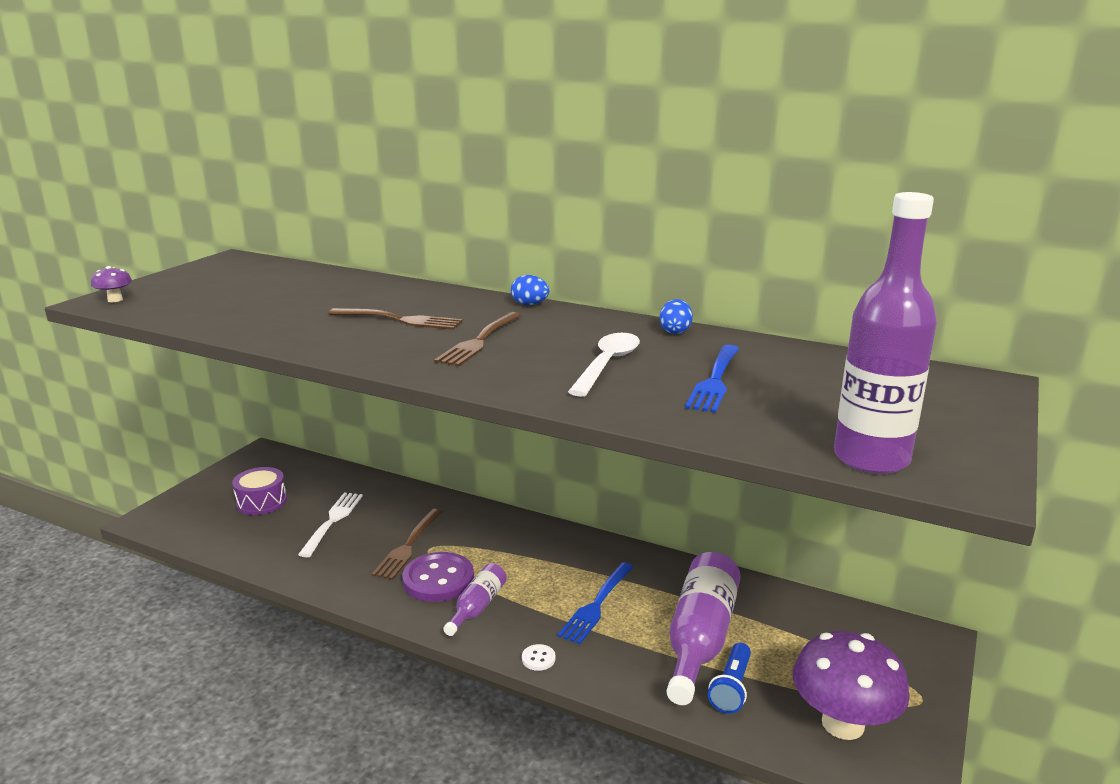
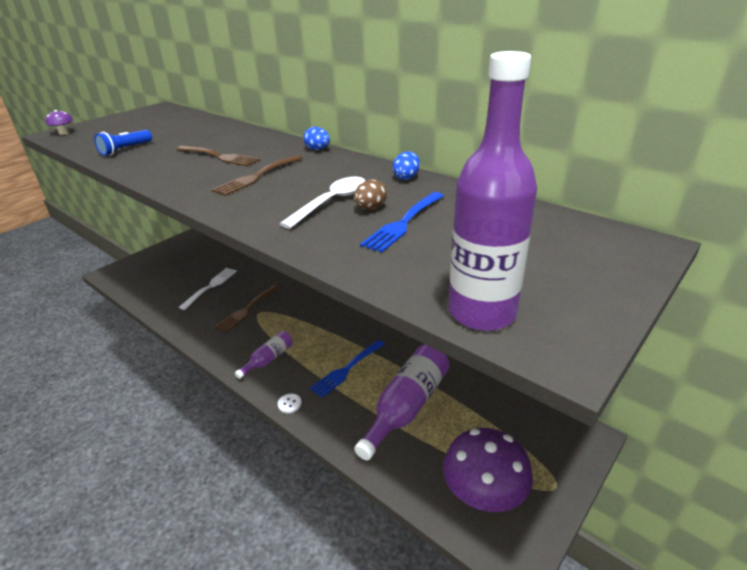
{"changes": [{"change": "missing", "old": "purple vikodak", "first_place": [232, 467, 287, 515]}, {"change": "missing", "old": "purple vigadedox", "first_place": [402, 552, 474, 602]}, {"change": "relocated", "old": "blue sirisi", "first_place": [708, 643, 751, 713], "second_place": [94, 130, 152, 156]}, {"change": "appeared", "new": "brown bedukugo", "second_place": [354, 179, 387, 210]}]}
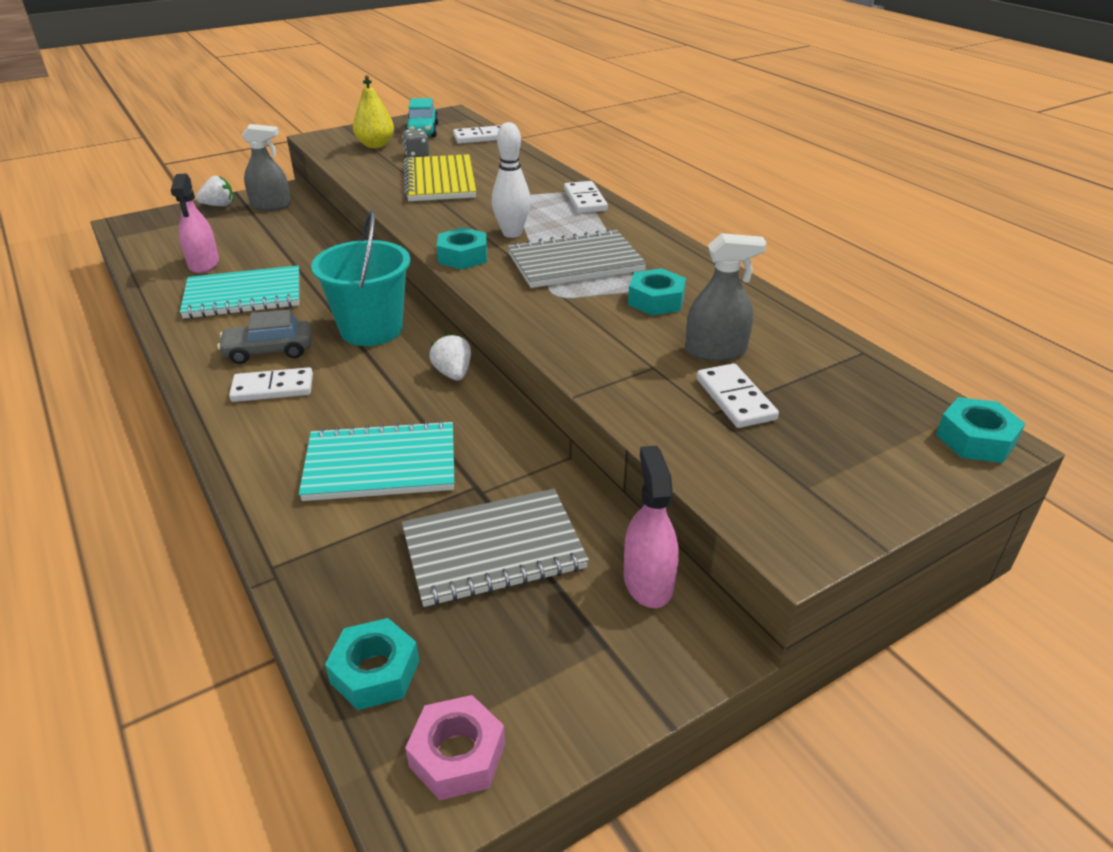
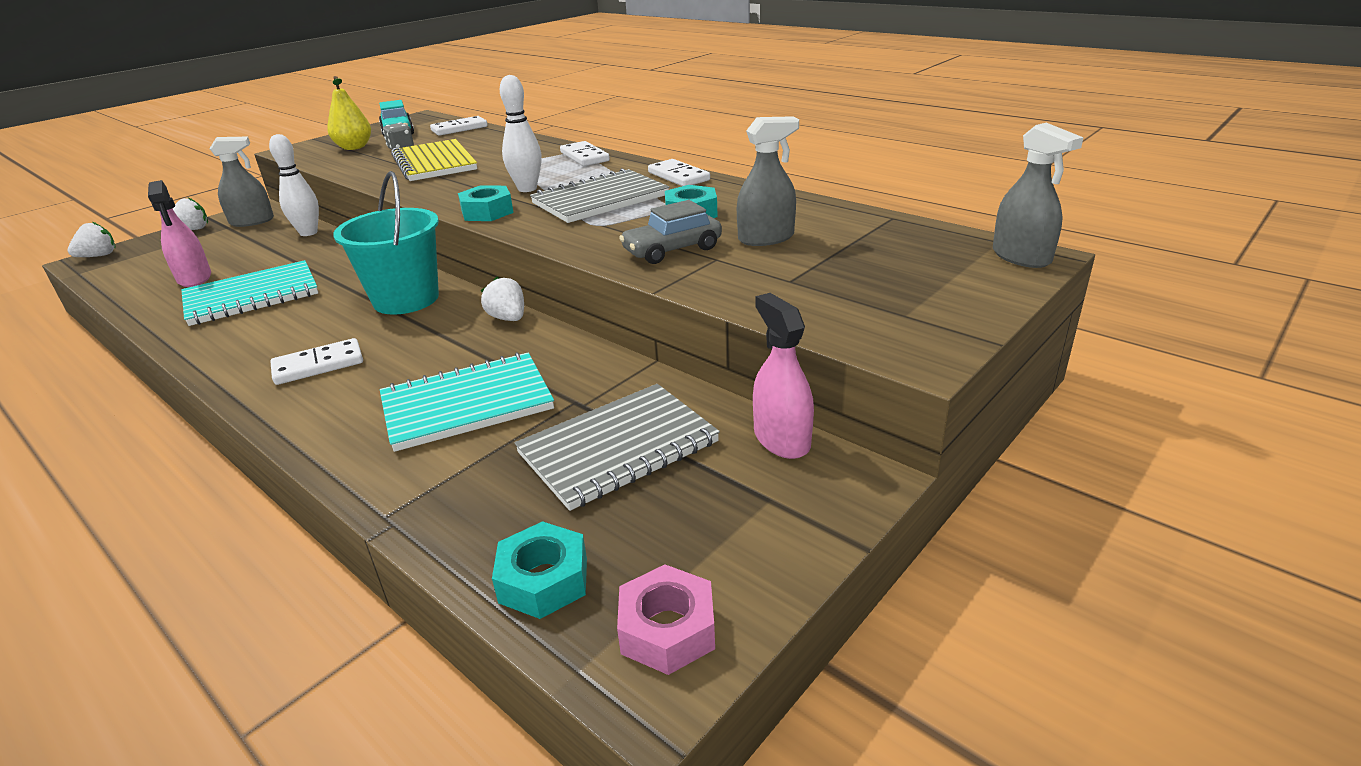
{"changes": [{"change": "relocated", "old": "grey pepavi", "first_place": [217, 309, 312, 364], "second_place": [619, 200, 722, 264]}, {"change": "relocated", "old": "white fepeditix", "first_place": [696, 363, 779, 428], "second_place": [648, 159, 710, 186]}, {"change": "exchanged", "old": "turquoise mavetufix", "new": "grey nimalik", "first_place": [936, 397, 1025, 463], "second_place": [993, 123, 1084, 268]}, {"change": "appeared", "new": "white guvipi", "second_place": [269, 134, 319, 236]}, {"change": "appeared", "new": "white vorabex", "second_place": [67, 222, 116, 257]}]}
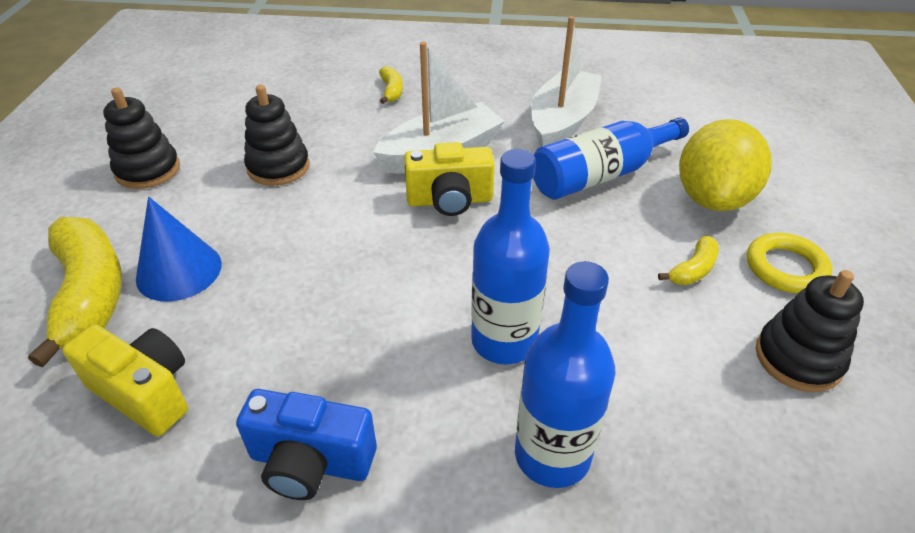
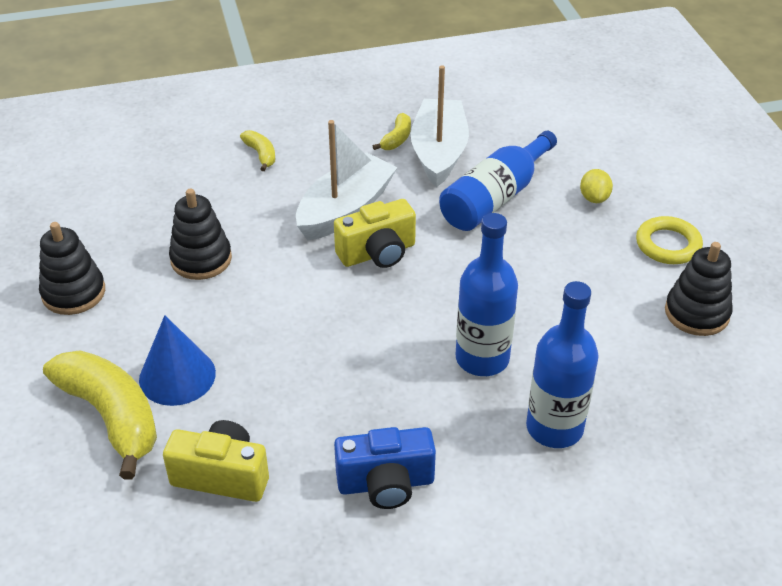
{"changes": [{"change": "size", "old": "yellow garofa", "first_place": [679, 119, 772, 211], "second_place": [580, 169, 613, 203], "factor": 0.44}, {"change": "relocated", "old": "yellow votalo", "first_place": [658, 236, 719, 285], "second_place": [373, 113, 411, 150]}]}
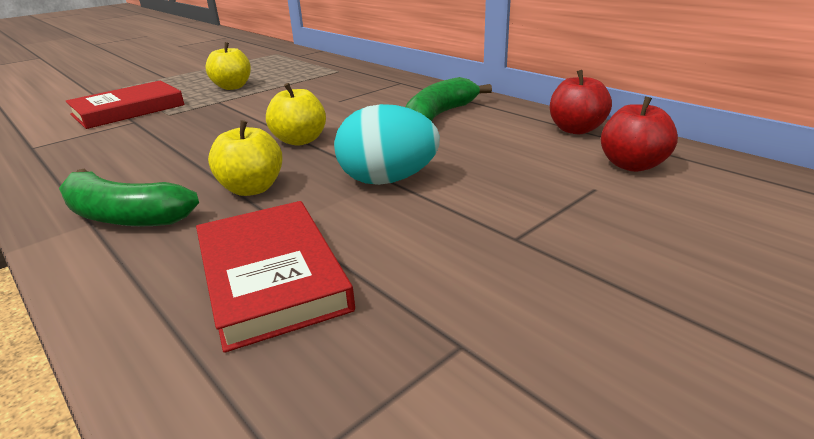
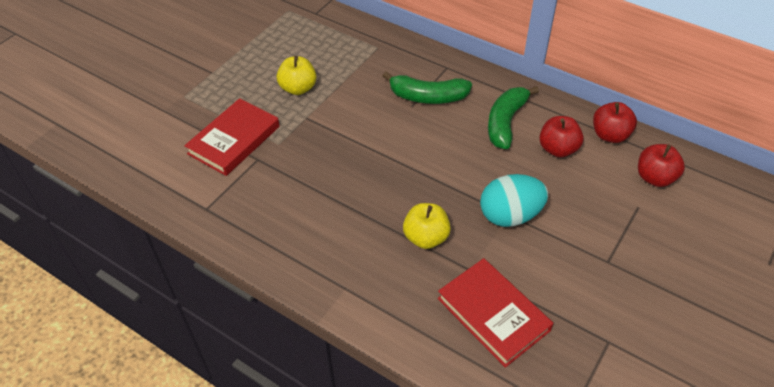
{"changes": [{"change": "missing", "old": "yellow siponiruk", "first_place": [266, 83, 326, 146]}, {"change": "relocated", "old": "green votalo", "first_place": [59, 169, 199, 227], "second_place": [383, 71, 472, 104]}, {"change": "appeared", "new": "red siponiruk", "second_place": [539, 116, 584, 158]}]}
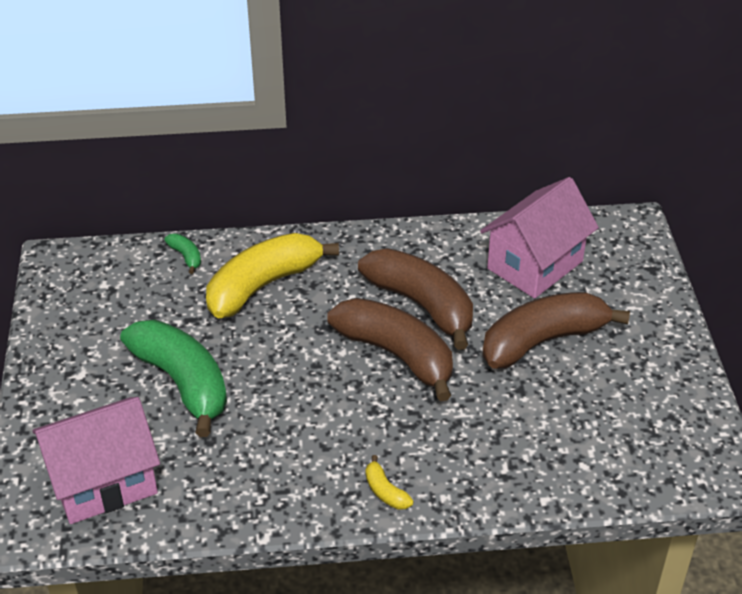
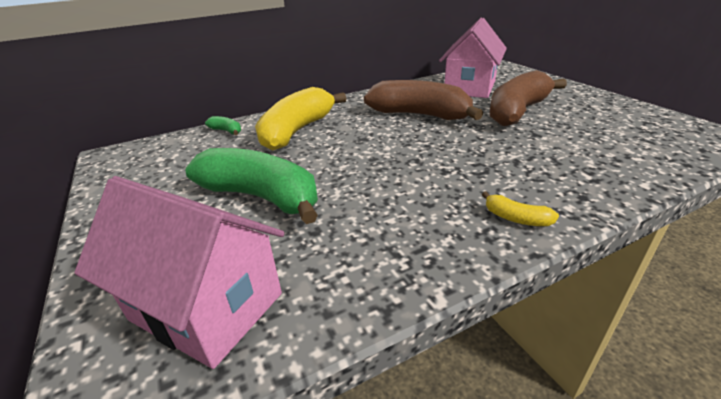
{"changes": [{"change": "missing", "old": "brown votalo", "first_place": [327, 298, 453, 401]}, {"change": "spun", "old": "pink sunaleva", "first_place": [32, 397, 160, 524], "second_place": [74, 176, 285, 369], "degrees": 75}]}
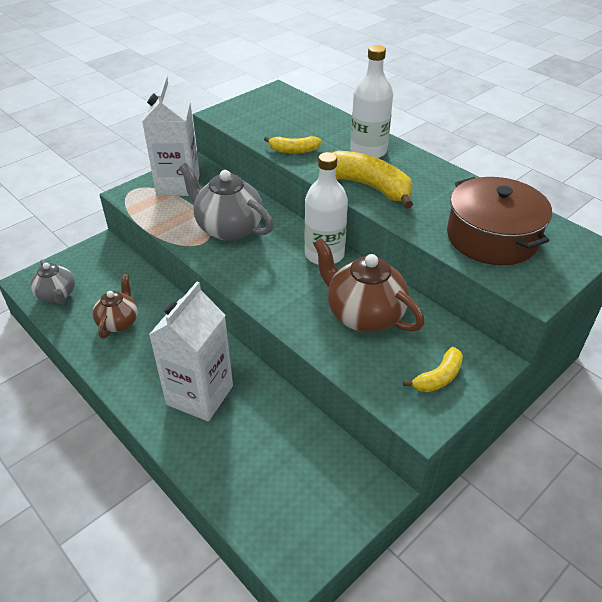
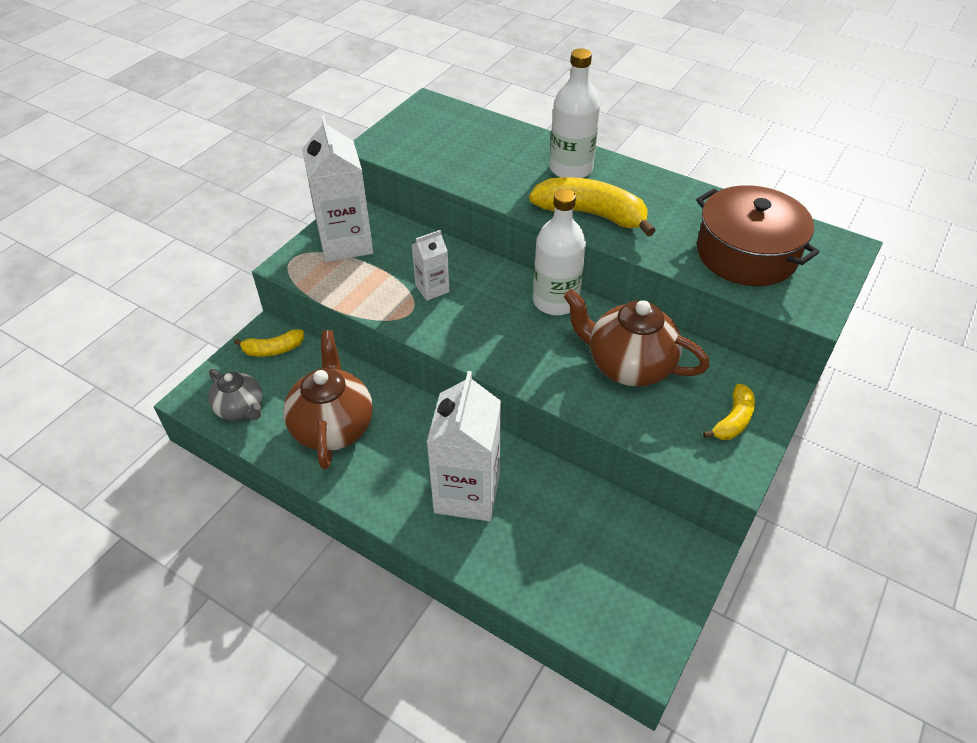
{"changes": [{"change": "relocated", "old": "yellow votalo", "first_place": [264, 136, 321, 154], "second_place": [234, 329, 304, 357]}, {"change": "exchanged", "old": "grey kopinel", "new": "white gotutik", "first_place": [179, 163, 274, 241], "second_place": [412, 230, 450, 301]}, {"change": "size", "old": "brown kopinel", "first_place": [93, 274, 138, 339], "second_place": [283, 330, 373, 470], "factor": 1.64}]}
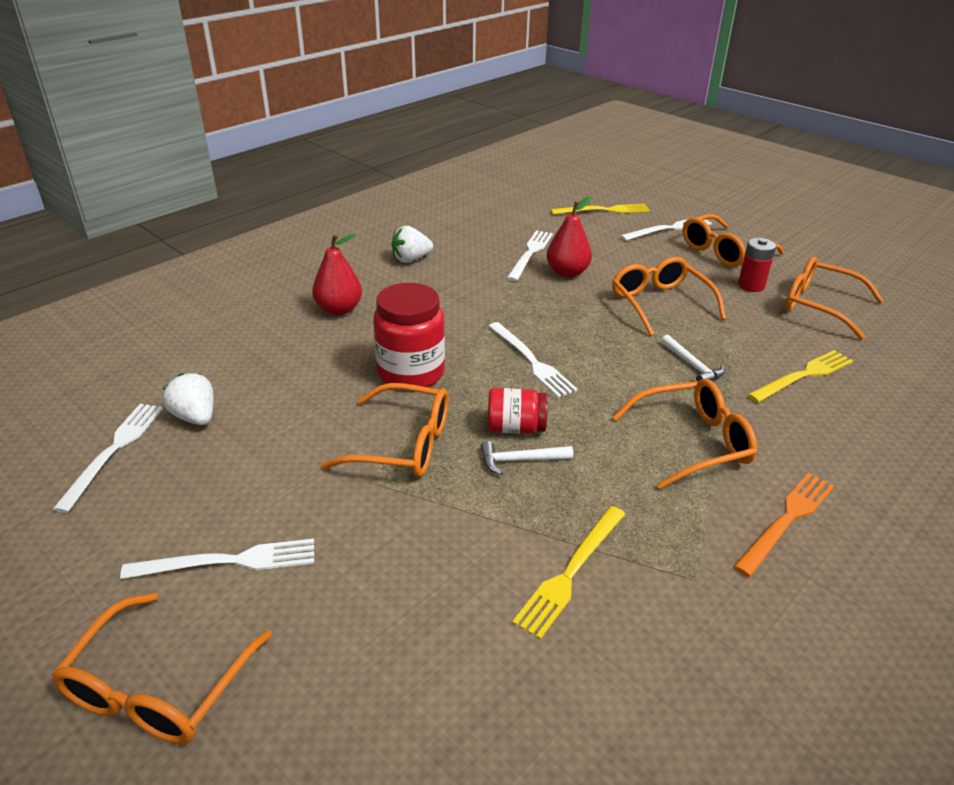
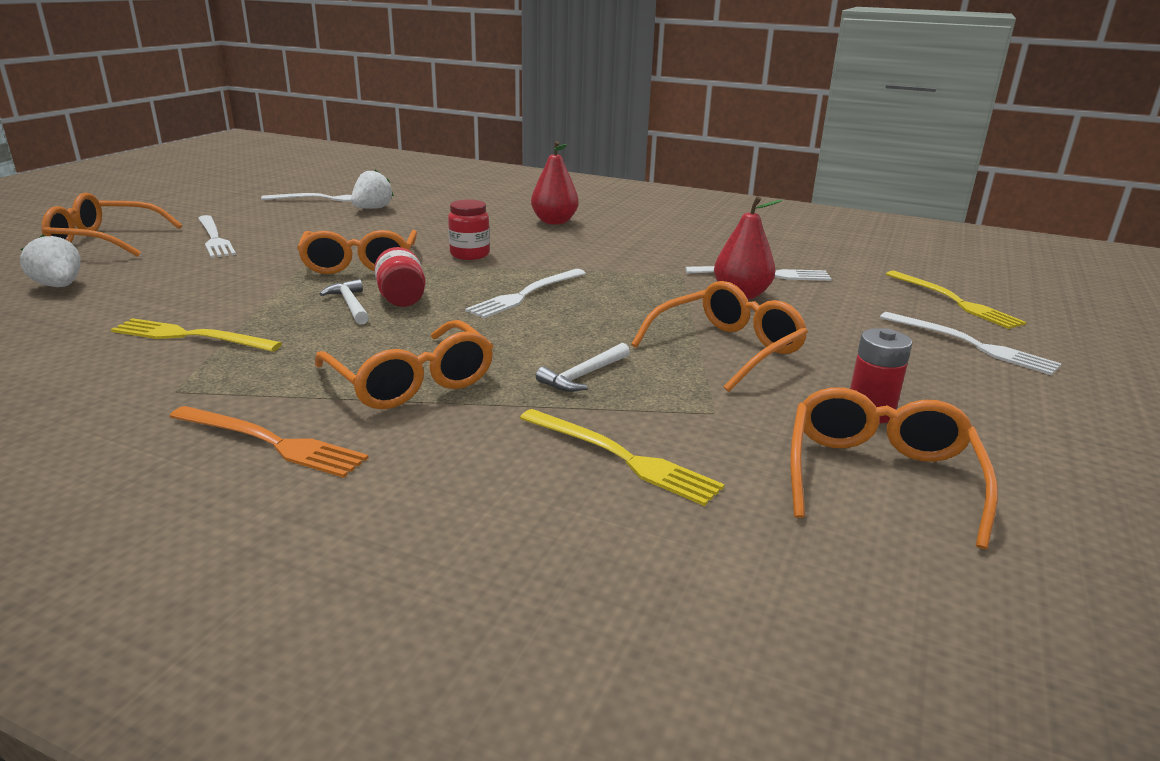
{"changes": [{"change": "missing", "old": "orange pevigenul", "first_place": [682, 214, 784, 267]}, {"change": "relocated", "old": "white vorabex", "first_place": [391, 226, 433, 263], "second_place": [20, 234, 80, 287]}, {"change": "size", "old": "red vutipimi", "first_place": [373, 283, 445, 387], "second_place": [448, 199, 490, 260], "factor": 0.6}]}
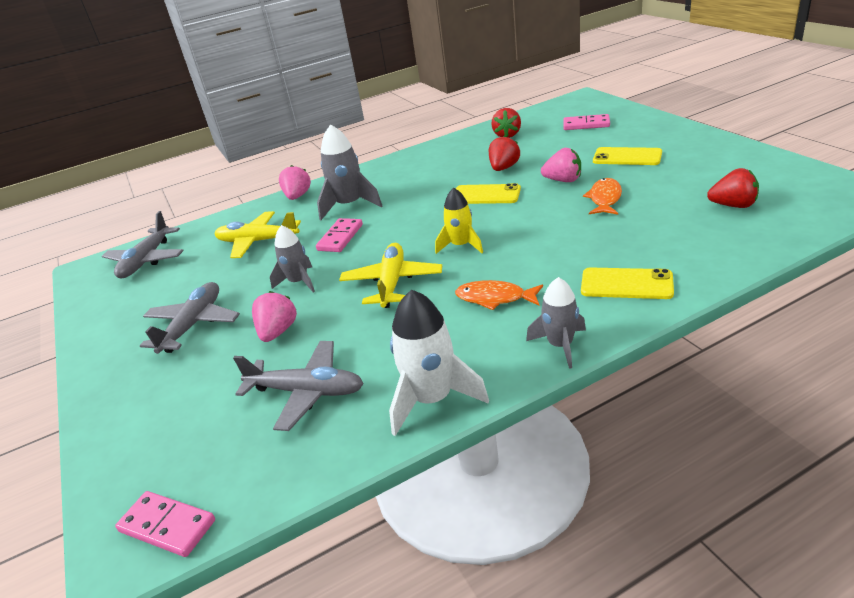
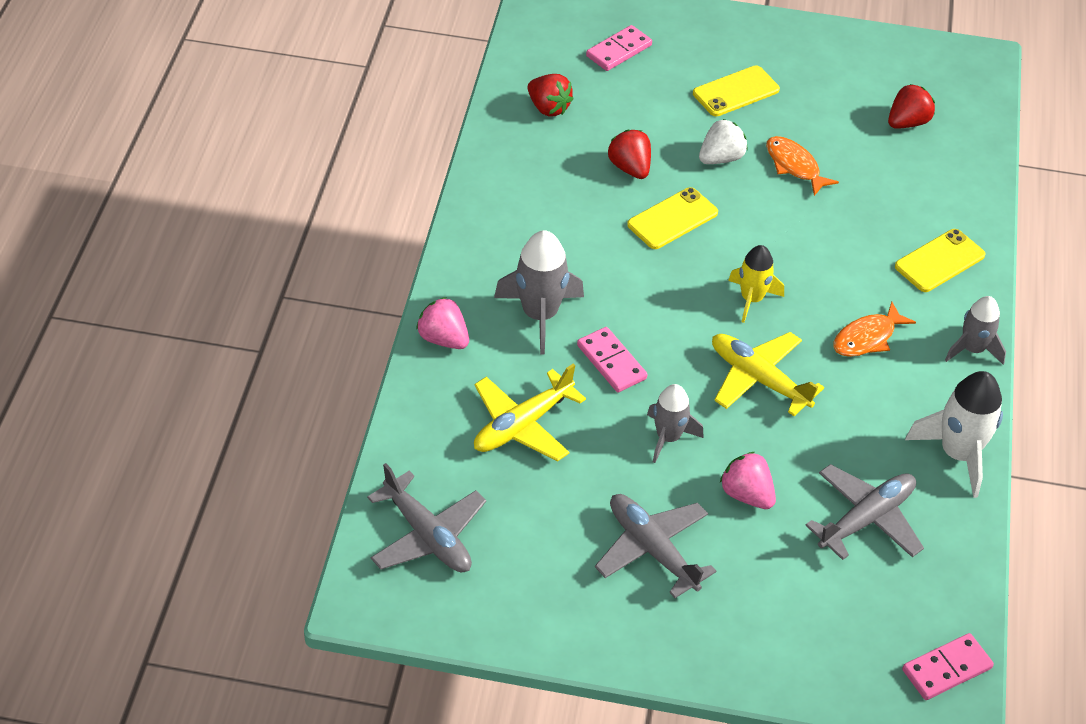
{"changes": [{"change": "colour", "old": "pink vorabex", "new": "white vorabex", "first_place": [541, 148, 581, 182], "second_place": [699, 119, 748, 164]}]}
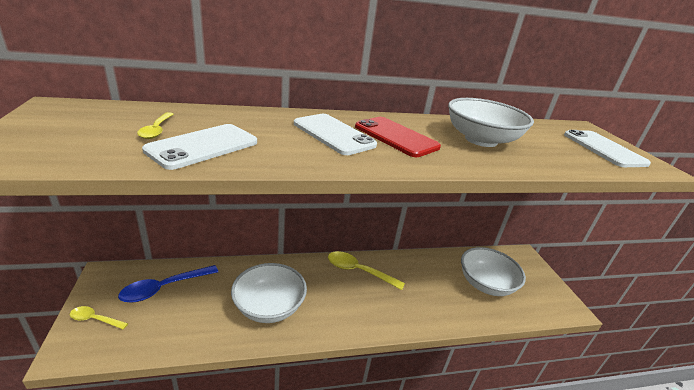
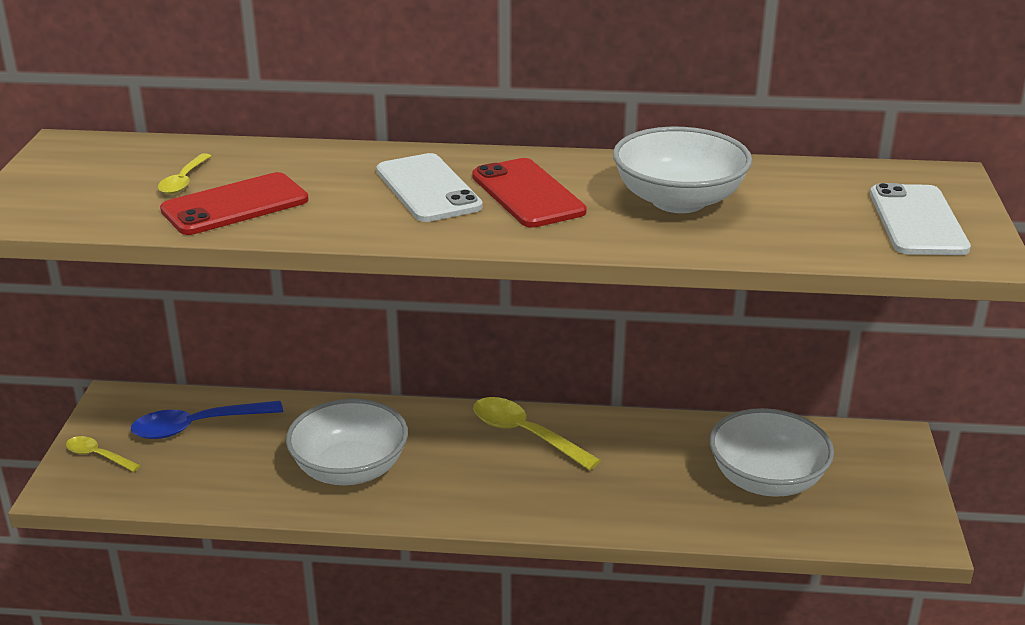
{"changes": [{"change": "colour", "old": "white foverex", "new": "red foverex", "first_place": [142, 124, 257, 170], "second_place": [160, 172, 309, 235]}]}
